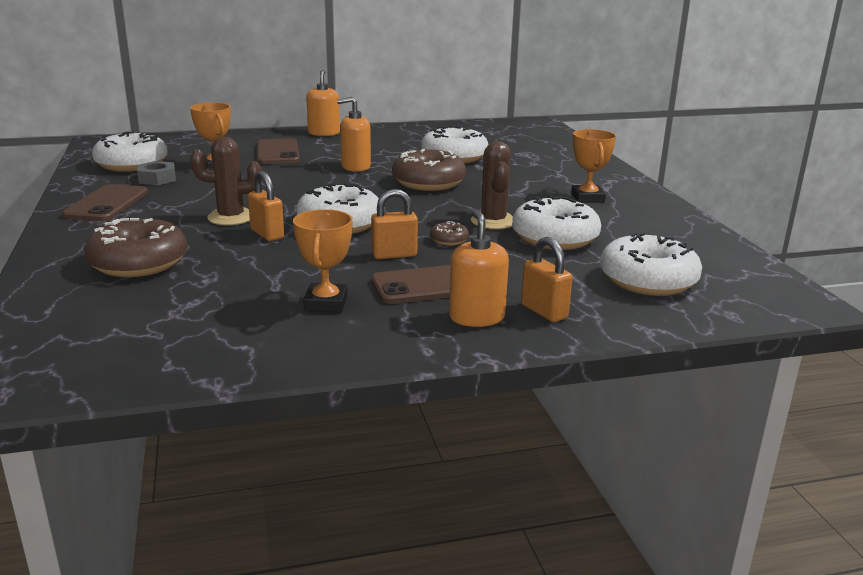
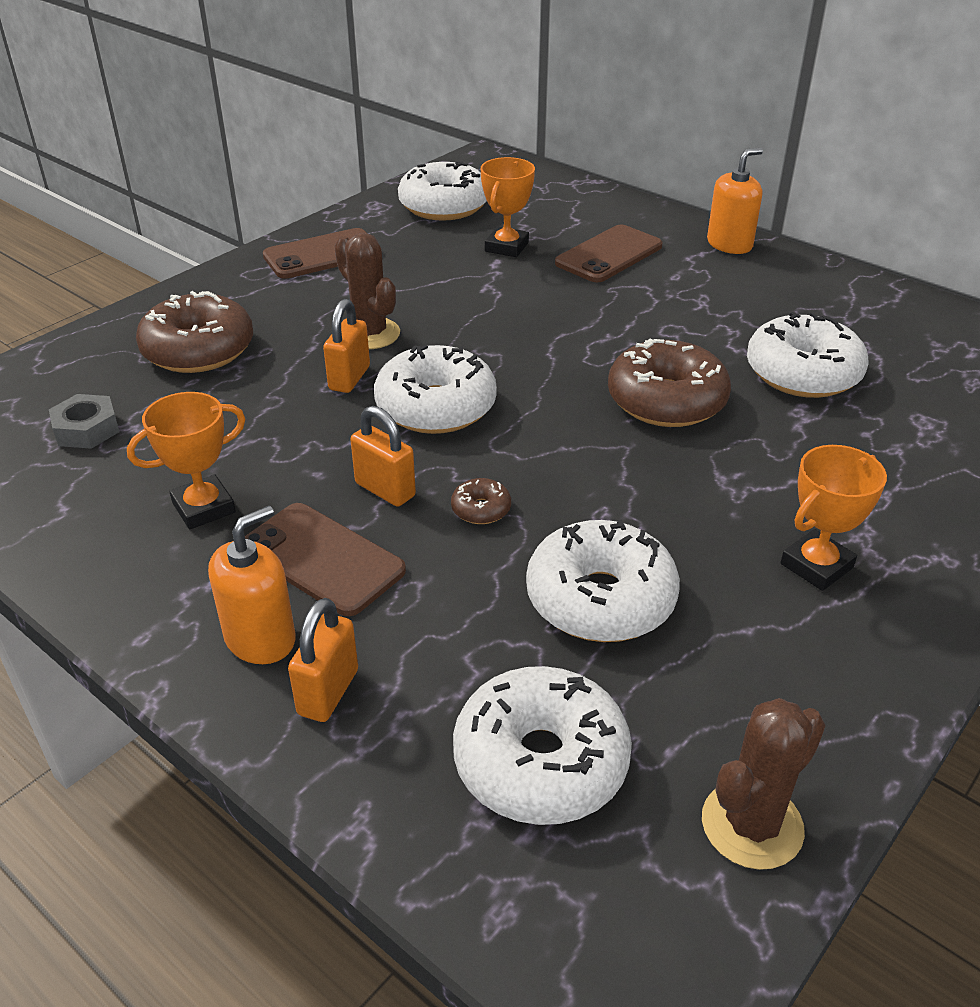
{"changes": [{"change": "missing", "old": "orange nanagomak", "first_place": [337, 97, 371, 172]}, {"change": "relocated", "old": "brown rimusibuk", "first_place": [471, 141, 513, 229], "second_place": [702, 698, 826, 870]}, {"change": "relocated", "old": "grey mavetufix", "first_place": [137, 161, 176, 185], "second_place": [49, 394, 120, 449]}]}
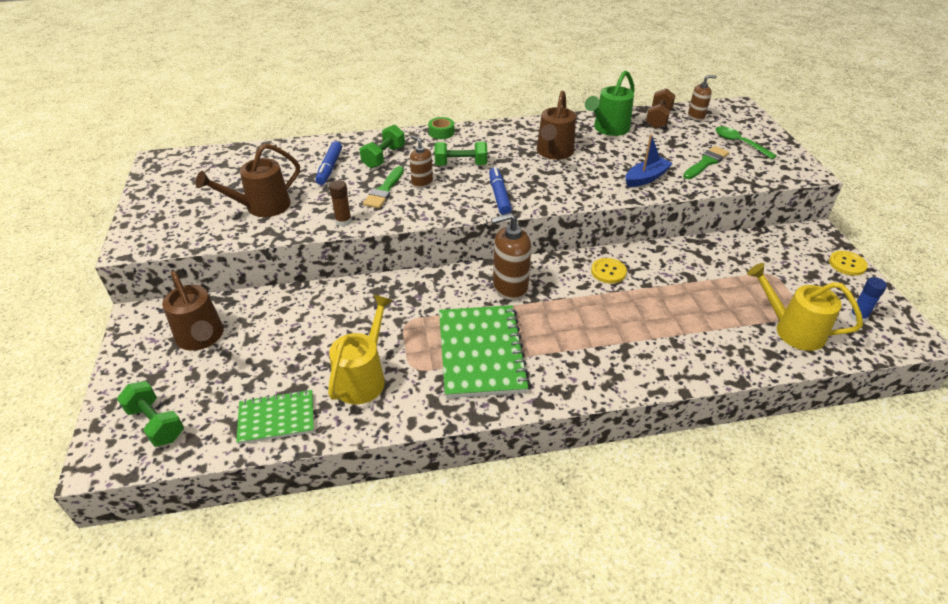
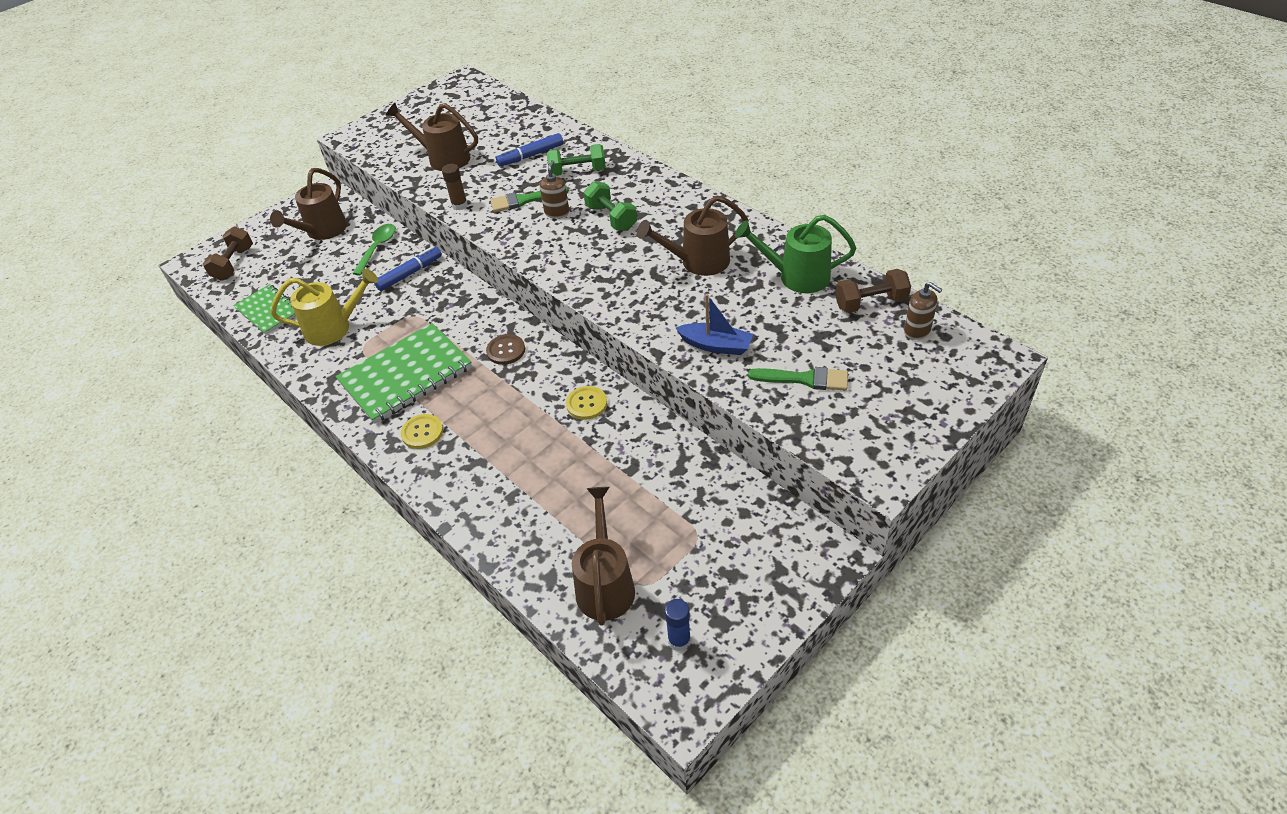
{"changes": [{"change": "missing", "old": "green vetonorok", "first_place": [428, 117, 454, 139]}, {"change": "relocated", "old": "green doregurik", "first_place": [716, 126, 777, 159], "second_place": [352, 224, 396, 276]}, {"change": "relocated", "old": "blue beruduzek", "first_place": [489, 167, 512, 215], "second_place": [374, 246, 442, 291]}, {"change": "exchanged", "old": "brown nanagomak", "new": "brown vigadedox", "first_place": [491, 213, 531, 300], "second_place": [486, 334, 525, 365]}, {"change": "relocated", "old": "yellow vigadedox", "first_place": [829, 251, 868, 276], "second_place": [401, 414, 443, 449]}, {"change": "colour", "old": "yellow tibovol", "new": "brown tibovol", "first_place": [747, 263, 863, 351], "second_place": [572, 487, 635, 626]}, {"change": "colour", "old": "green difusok", "new": "brown difusok", "first_place": [117, 381, 184, 447], "second_place": [203, 226, 253, 281]}]}
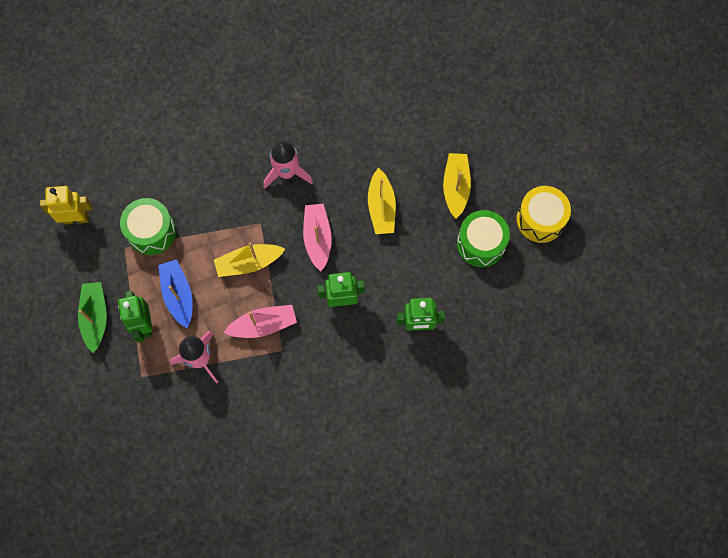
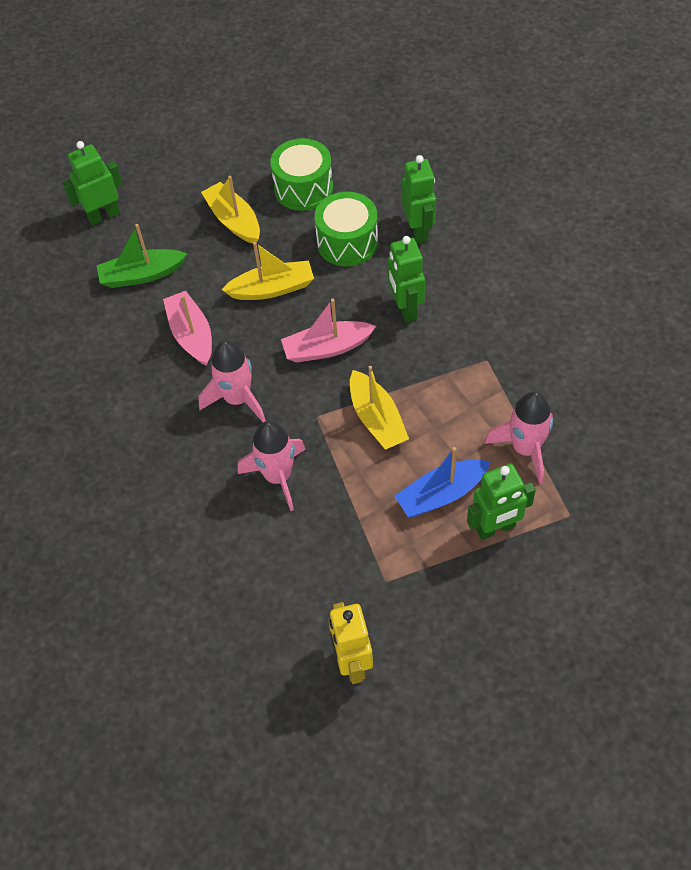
{"changes": [{"change": "spun", "old": "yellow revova", "first_place": [443, 153, 471, 219], "second_place": [201, 176, 260, 243], "degrees": 60}, {"change": "missing", "old": "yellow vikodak", "first_place": [516, 186, 571, 243]}, {"change": "relocated", "old": "green vikodak", "first_place": [120, 198, 176, 255], "second_place": [314, 192, 378, 266]}, {"change": "relocated", "old": "green revova", "first_place": [78, 282, 107, 353], "second_place": [96, 224, 187, 288]}, {"change": "relocated", "old": "pink revova", "first_place": [223, 305, 297, 338], "second_place": [163, 291, 212, 366]}, {"change": "appeared", "new": "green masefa", "second_place": [62, 141, 123, 225]}, {"change": "appeared", "new": "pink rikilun", "second_place": [238, 421, 306, 511]}]}
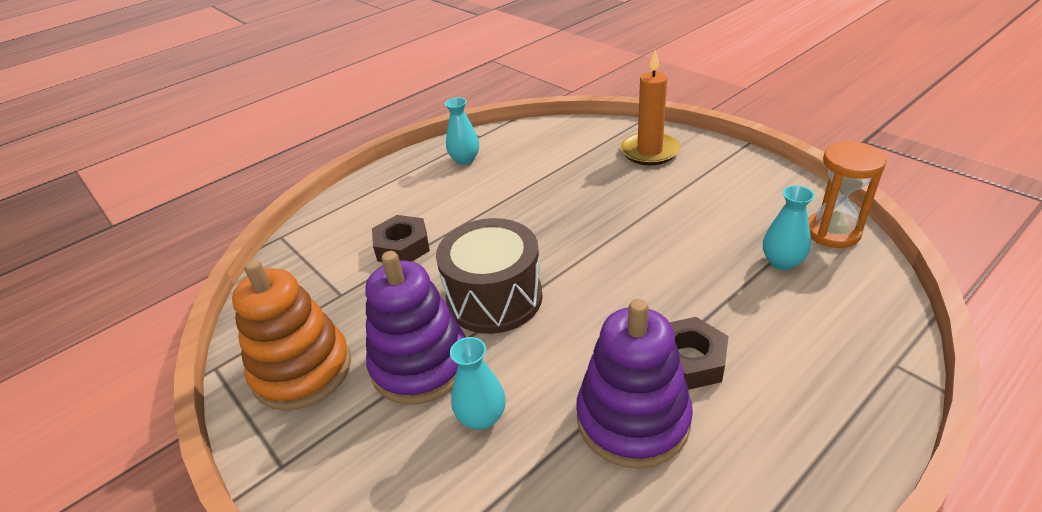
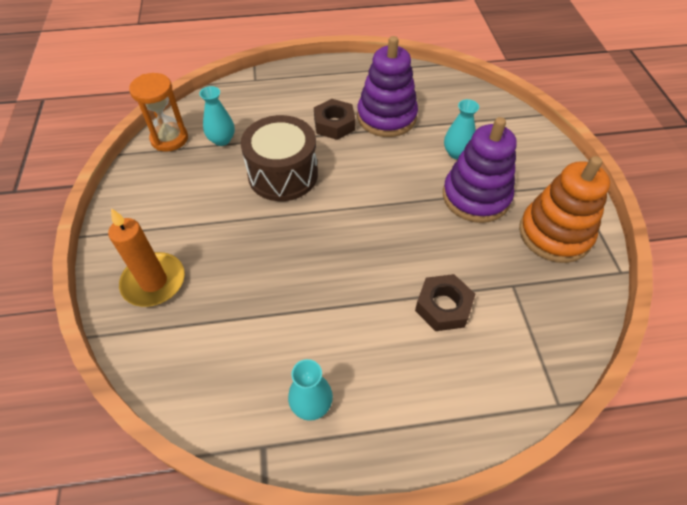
{"changes": [{"change": "relocated", "old": "brown vikodak", "first_place": [436, 218, 543, 334], "second_place": [241, 115, 318, 201]}]}
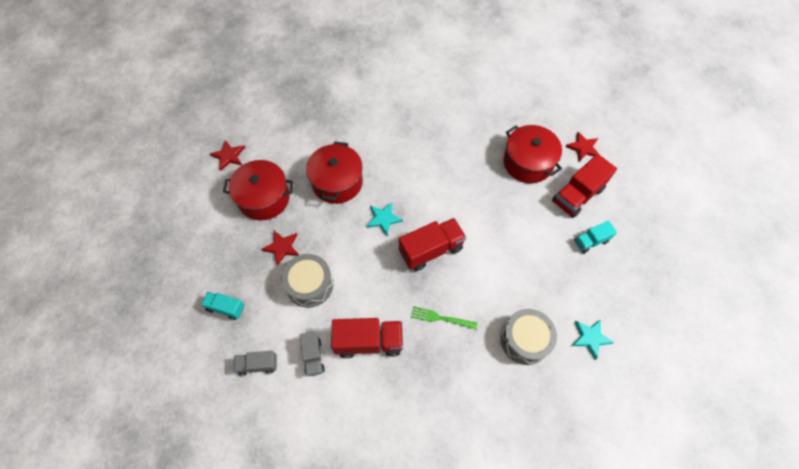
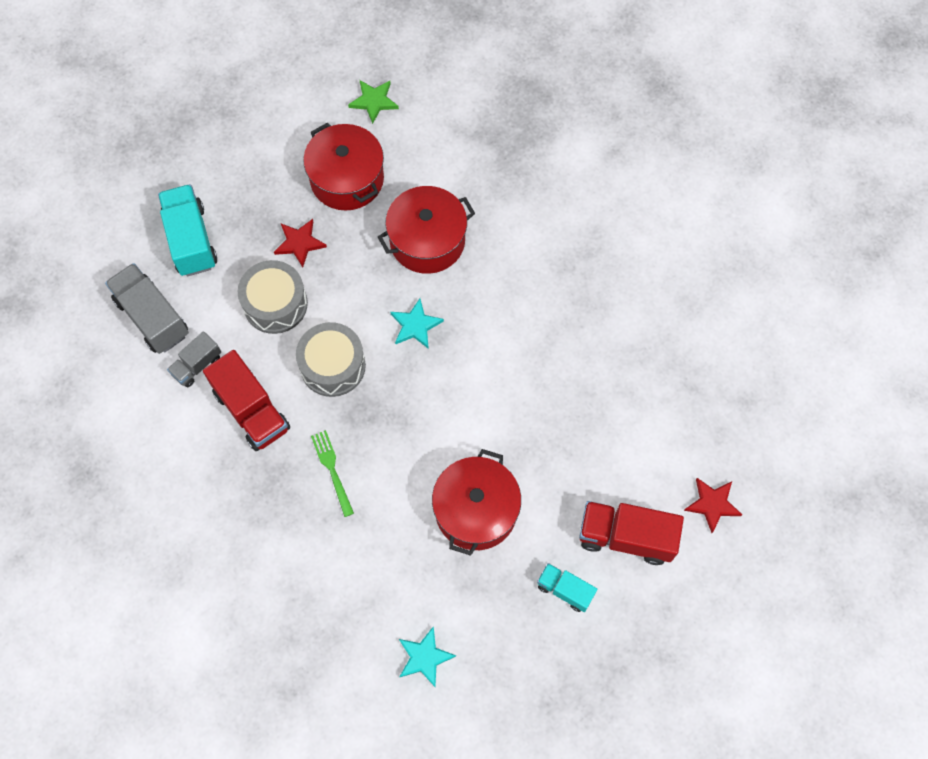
{"changes": [{"change": "relocated", "old": "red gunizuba", "first_place": [503, 125, 562, 183], "second_place": [432, 449, 521, 556]}, {"change": "colour", "old": "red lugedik", "new": "green lugedik", "first_place": [210, 140, 245, 171], "second_place": [348, 80, 399, 124]}, {"change": "missing", "old": "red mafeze", "first_place": [399, 218, 466, 271]}, {"change": "size", "old": "turquoise mafeze", "first_place": [201, 292, 244, 320], "second_place": [158, 184, 217, 276], "factor": 1.73}, {"change": "relocated", "old": "grey vikodak", "first_place": [500, 309, 557, 365], "second_place": [296, 322, 366, 397]}, {"change": "size", "old": "grey mafeze", "first_place": [233, 351, 277, 376], "second_place": [105, 263, 188, 354], "factor": 1.73}]}
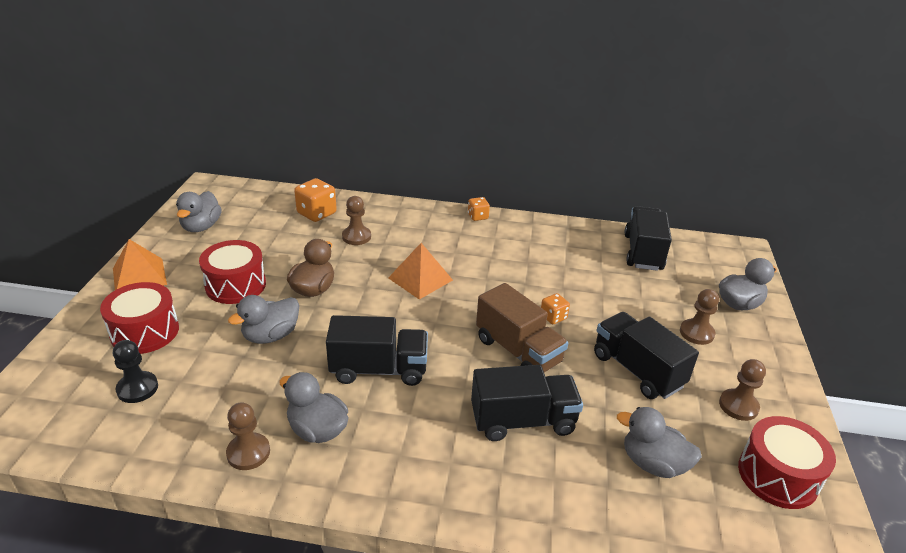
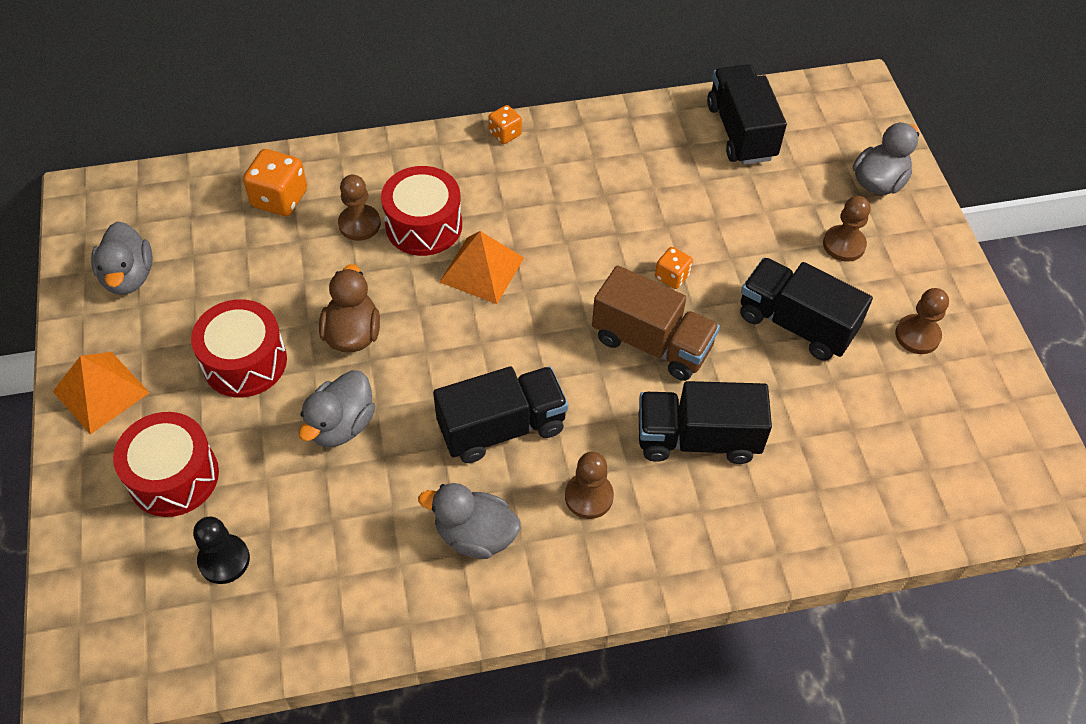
{"changes": [{"change": "spun", "old": "black mafeze", "first_place": [471, 365, 583, 441], "second_place": [639, 381, 772, 464], "degrees": -150}, {"change": "relocated", "old": "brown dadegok", "first_place": [226, 402, 270, 470], "second_place": [565, 452, 614, 519]}, {"change": "missing", "old": "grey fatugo", "first_place": [617, 407, 702, 478]}, {"change": "relocated", "old": "red vikodak", "first_place": [738, 416, 836, 509], "second_place": [381, 166, 462, 256]}]}
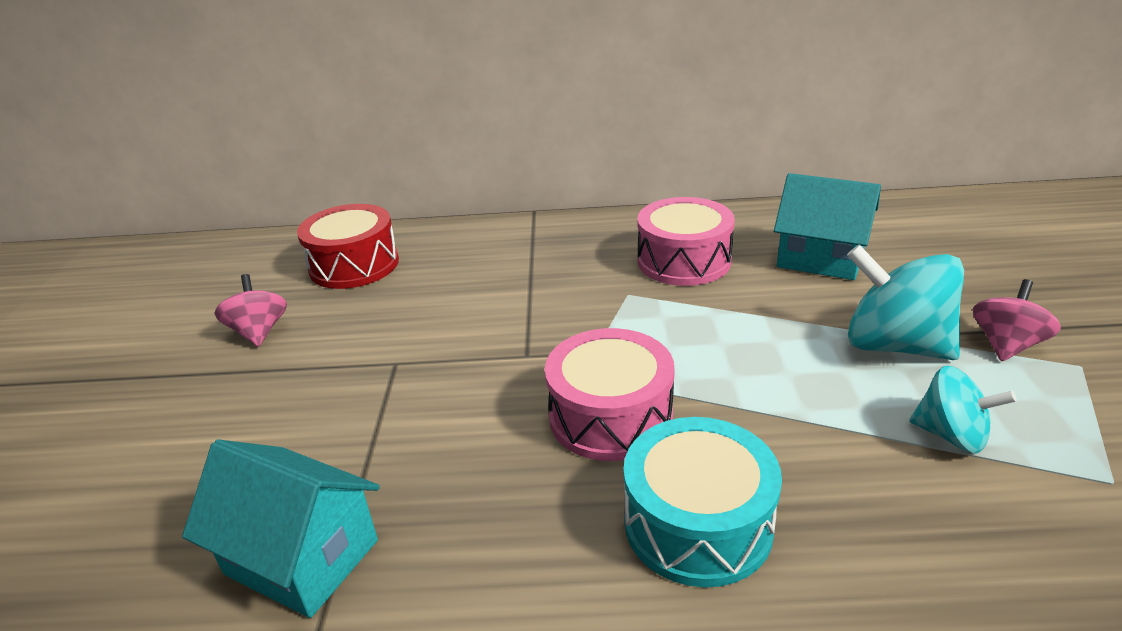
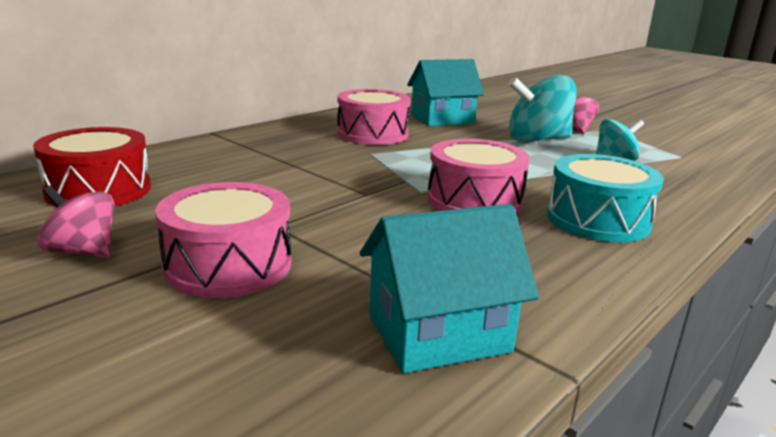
{"changes": [{"change": "appeared", "new": "pink vikodak", "second_place": [155, 182, 292, 298]}]}
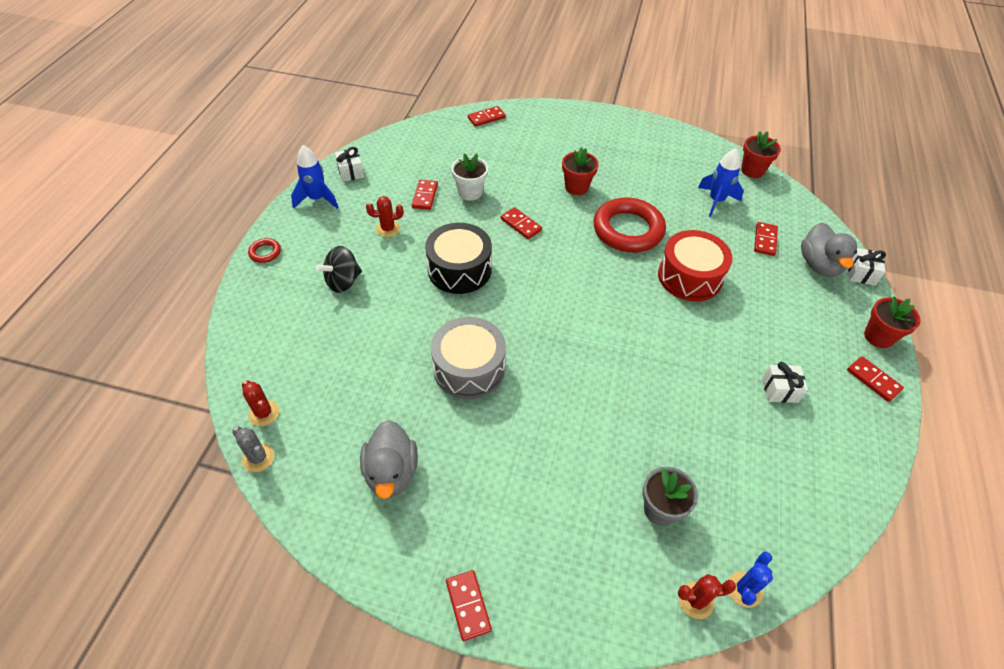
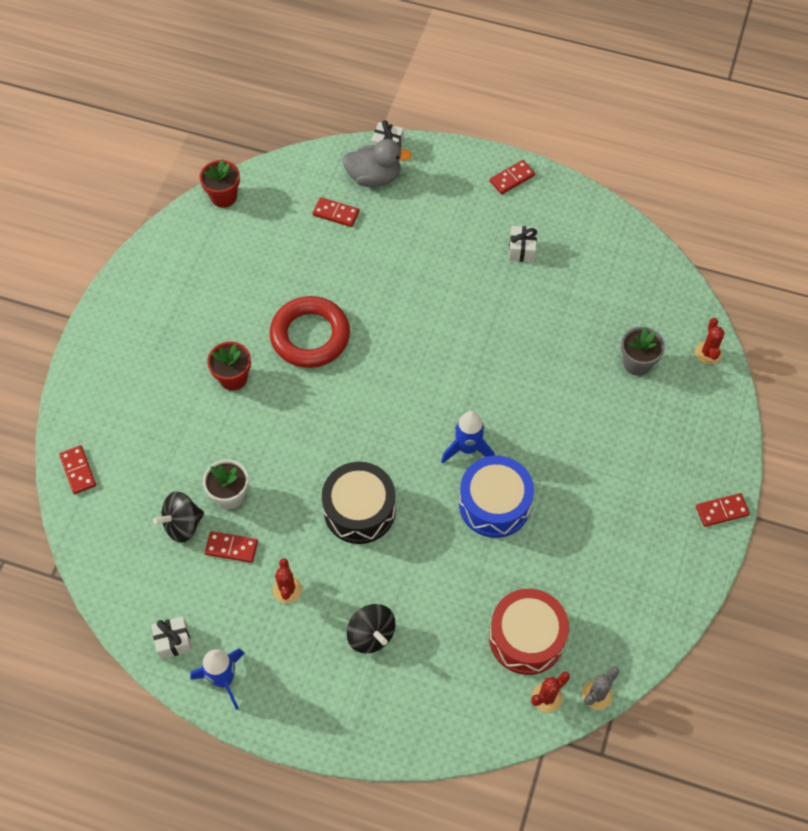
{"changes": [{"change": "relocated", "old": "blue rikilun", "first_place": [698, 148, 744, 217], "second_place": [441, 411, 495, 464]}, {"change": "missing", "old": "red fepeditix", "first_place": [501, 207, 542, 239]}, {"change": "relocated", "old": "red vikodak", "first_place": [658, 230, 733, 301], "second_place": [489, 589, 569, 675]}, {"change": "missing", "old": "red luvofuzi", "first_place": [248, 238, 281, 263]}, {"change": "missing", "old": "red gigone", "first_place": [864, 296, 920, 348]}, {"change": "colour", "old": "grey vikodak", "new": "blue vikodak", "first_place": [431, 317, 506, 399], "second_place": [459, 456, 534, 538]}, {"change": "missing", "old": "grey fatugo", "first_place": [360, 420, 418, 499]}, {"change": "missing", "old": "blue rimusibuk", "first_place": [728, 551, 773, 608]}, {"change": "appeared", "new": "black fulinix", "second_place": [153, 491, 204, 543]}]}
